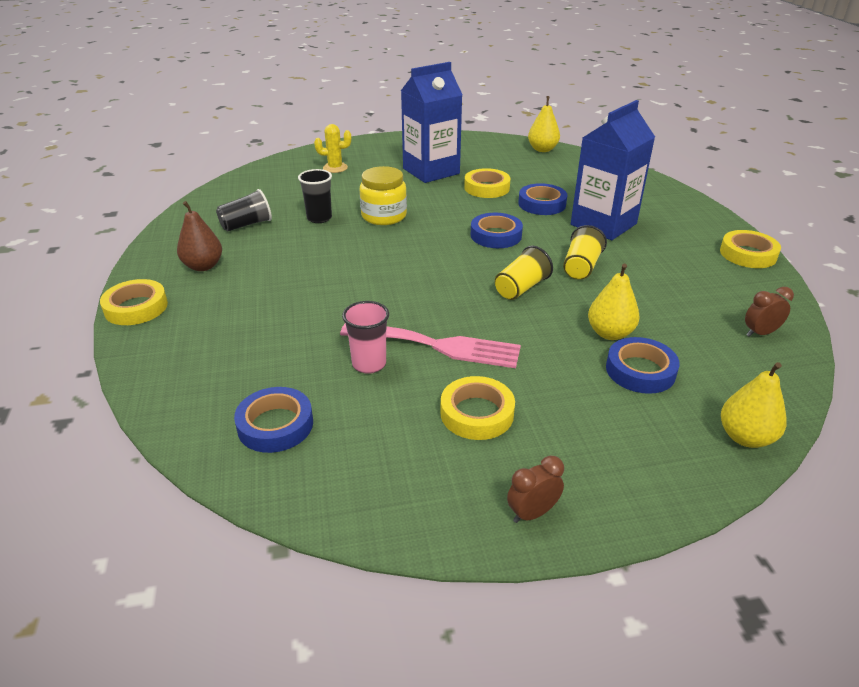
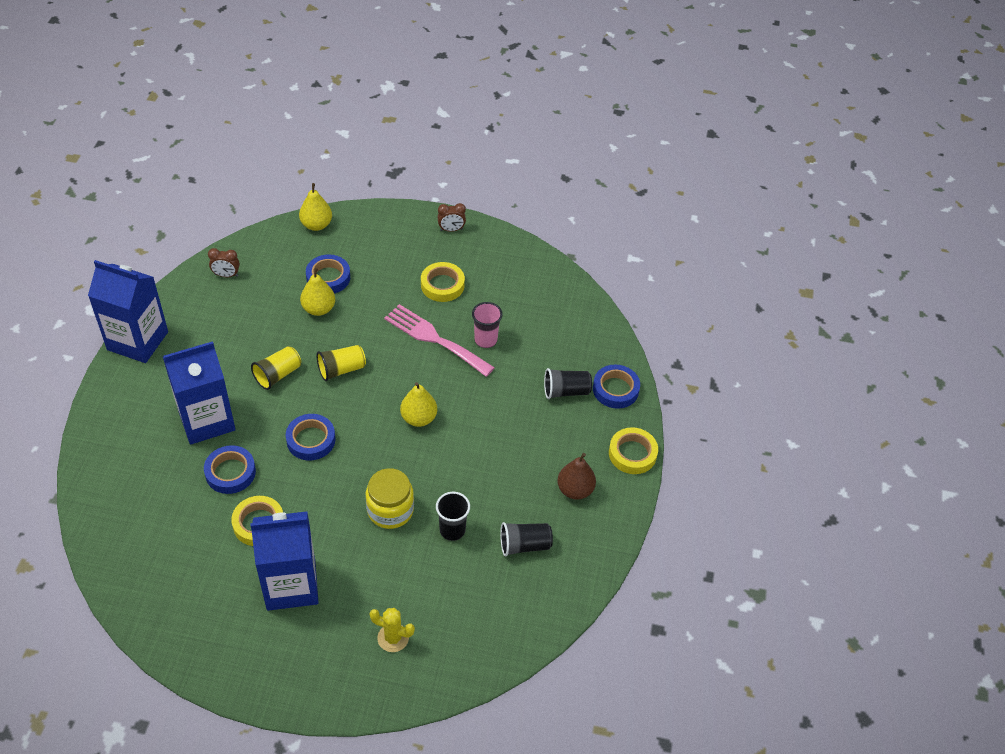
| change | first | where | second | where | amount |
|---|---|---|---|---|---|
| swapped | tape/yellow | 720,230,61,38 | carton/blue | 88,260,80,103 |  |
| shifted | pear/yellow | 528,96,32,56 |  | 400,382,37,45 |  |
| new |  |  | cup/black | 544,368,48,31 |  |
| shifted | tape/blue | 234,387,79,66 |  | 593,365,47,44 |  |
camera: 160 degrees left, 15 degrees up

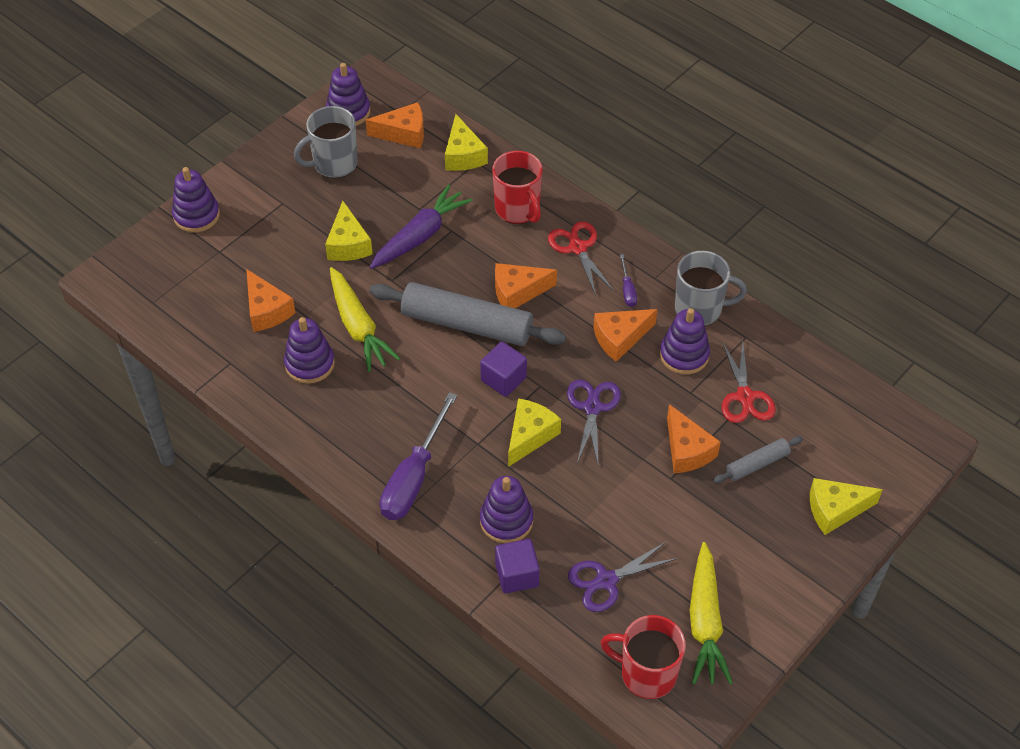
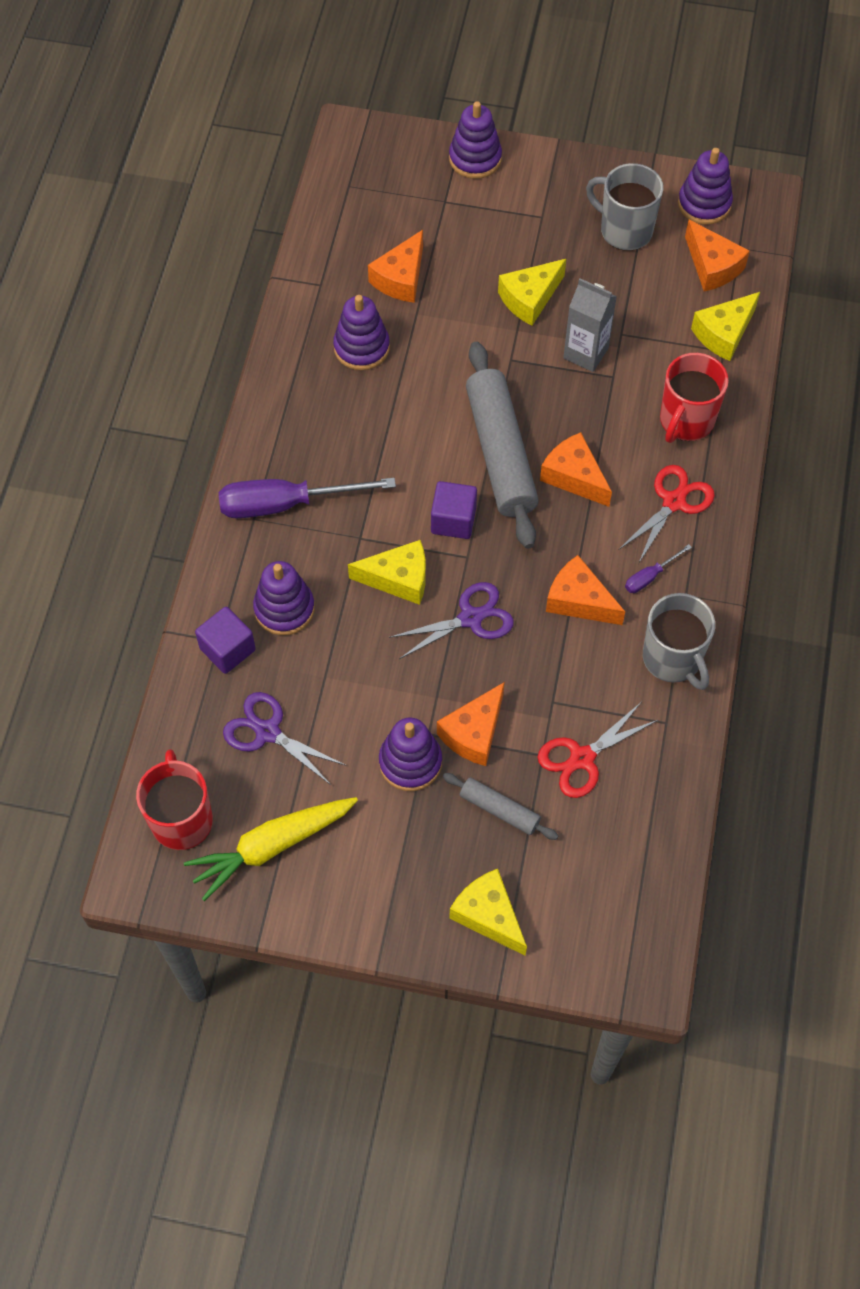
| change | first | where | second | where | amount |
|---|---|---|---|---|---|
| shifted | stacking toy/purple | 660,308,50,67 |  | 379,717,63,74 |  |
| swapped | carrot/purple | 370,184,103,85 | carton/grey | 563,278,54,94 |  |
| gone | carrot/yellow | 330,267,70,105 |  |  |  |
camera: 60 degrees right, 10 degrees up

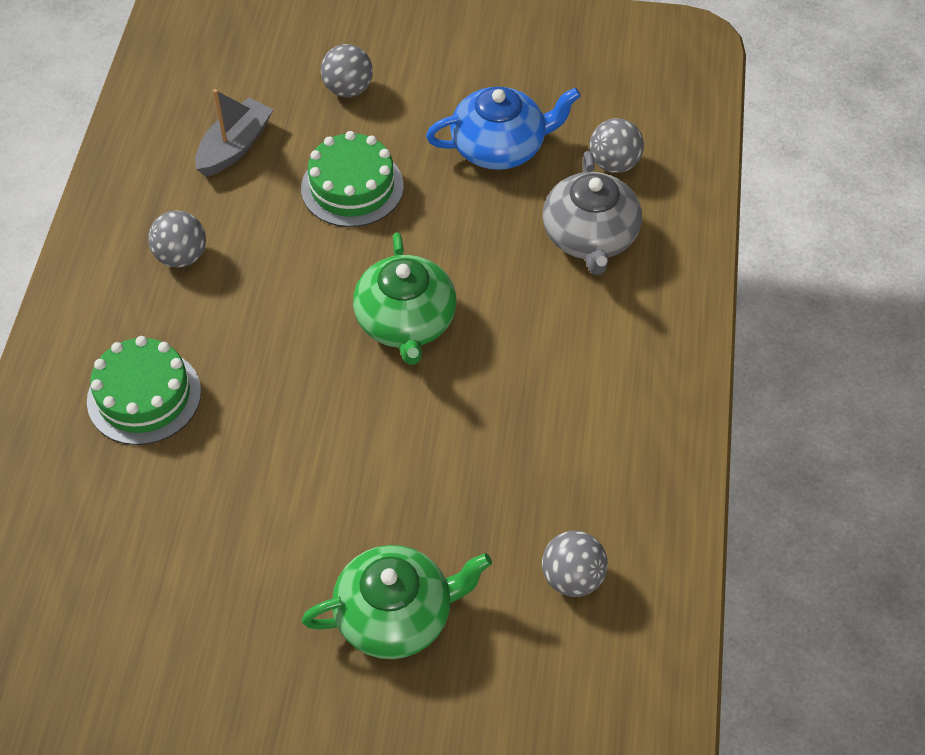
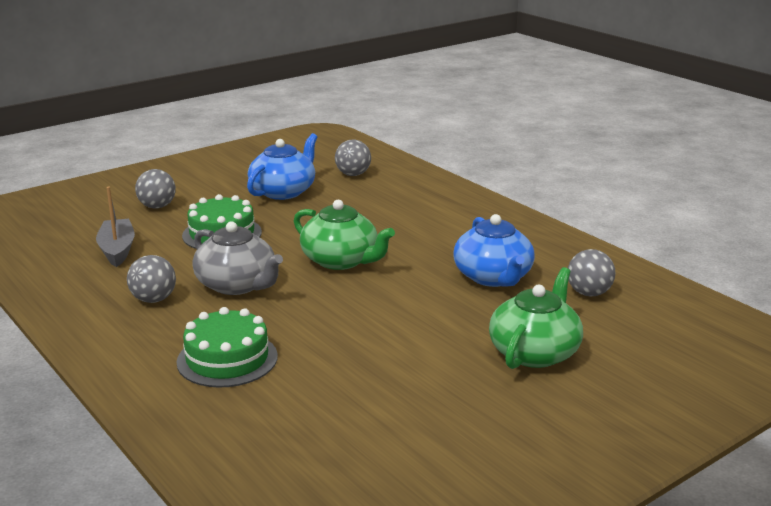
| change | first | where | second | where | amount |
|---|---|---|---|---|---|
| shifted | teapot/grey | 543,151,99,124 |  | 192,221,91,74 |  |
| new |  |  | teapot/blue | 453,214,82,73 |  |
camera: 45 degrees left, 30 degrees down

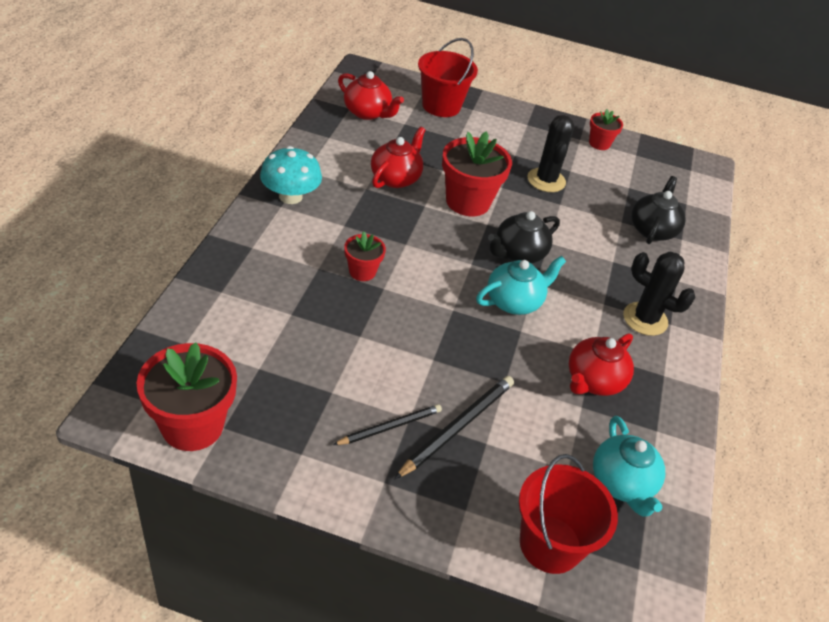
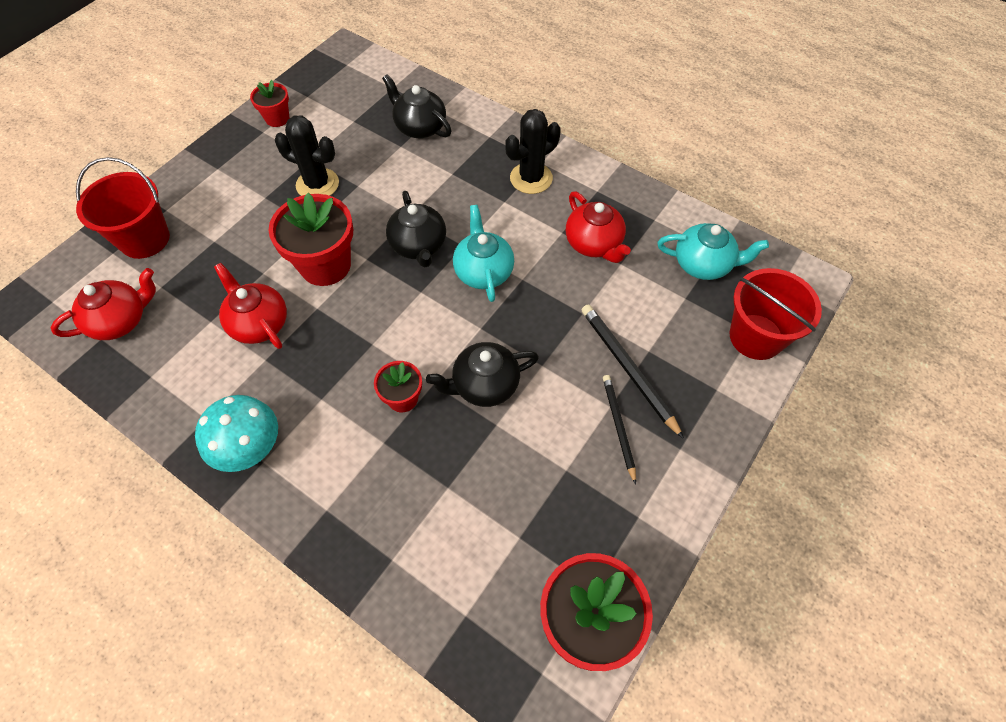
| change | first | where | second | where | amount |
|---|---|---|---|---|---|
| new |  |  | teapot/black | 426,342,113,65 |  |
camera: 65 degrees left, 15 degrees up

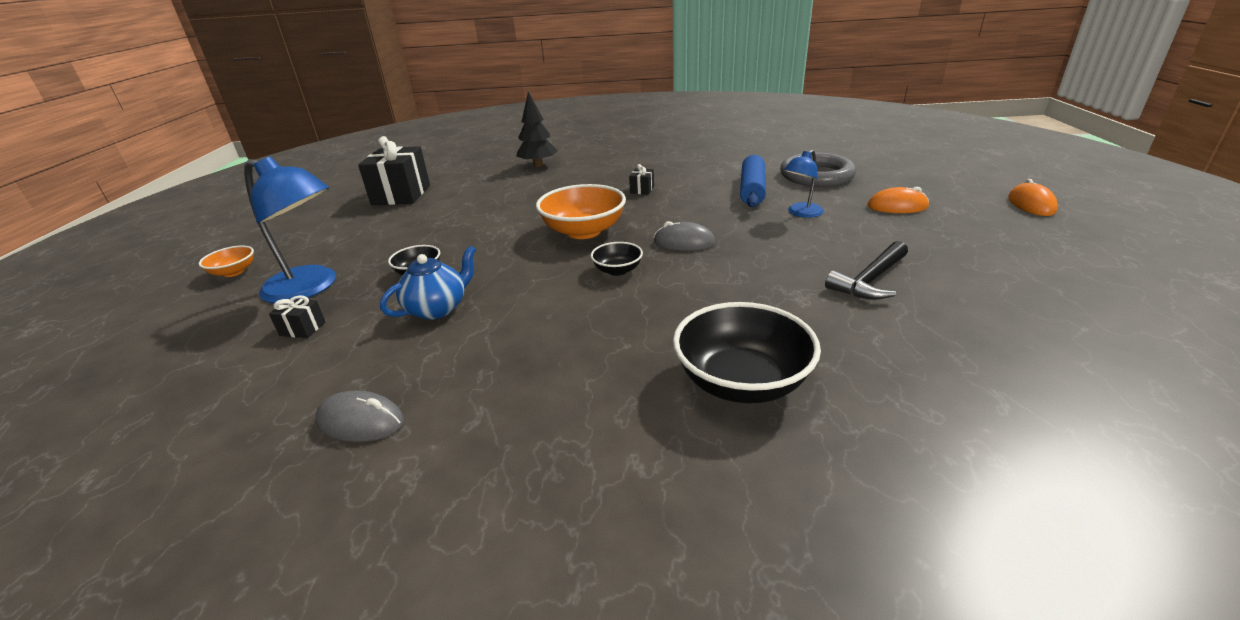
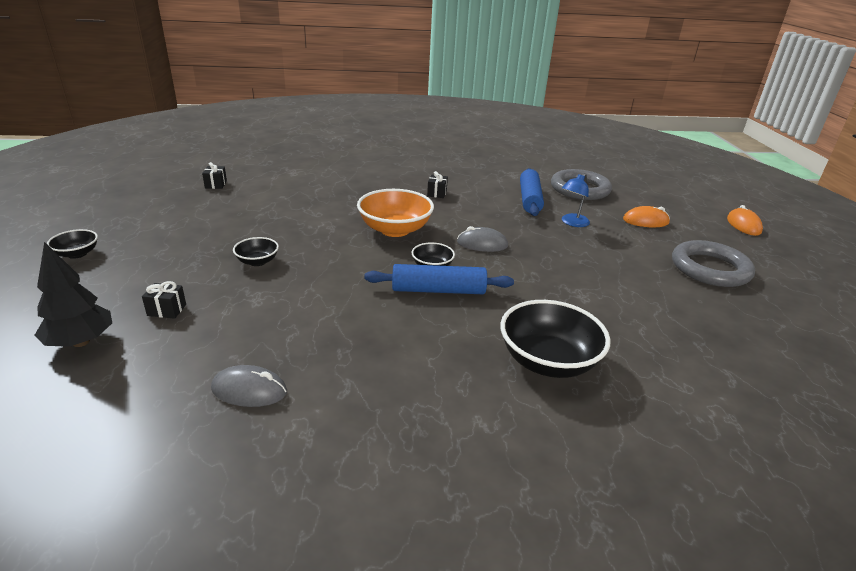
| change | first | where | second | where | amount |
|---|---|---|---|---|---|
| shifted | tree/black | 516,92,42,75 |  | 35,242,77,105 |  |
| repainted | bowl/orange | 199,246,55,31 | bowl/black | 47,229,51,30 |  |
| scaled | gift/black | 358,136,72,69 |  | 202,162,25,27 | x0.43 |
| new |  |  | rolling pin/blue | 364,264,150,30 |  |
| new |  |  | ring/grey | 672,240,83,47 |  |
| gone | lamp/blue | 244,156,92,147 |  |  |  |
| gone | teapot/blue | 380,245,96,75 |  |  |  |
| gone | hammer/black | 825,241,83,59 |  |  |  |
camera: 10 degrees left, 0 degrees up

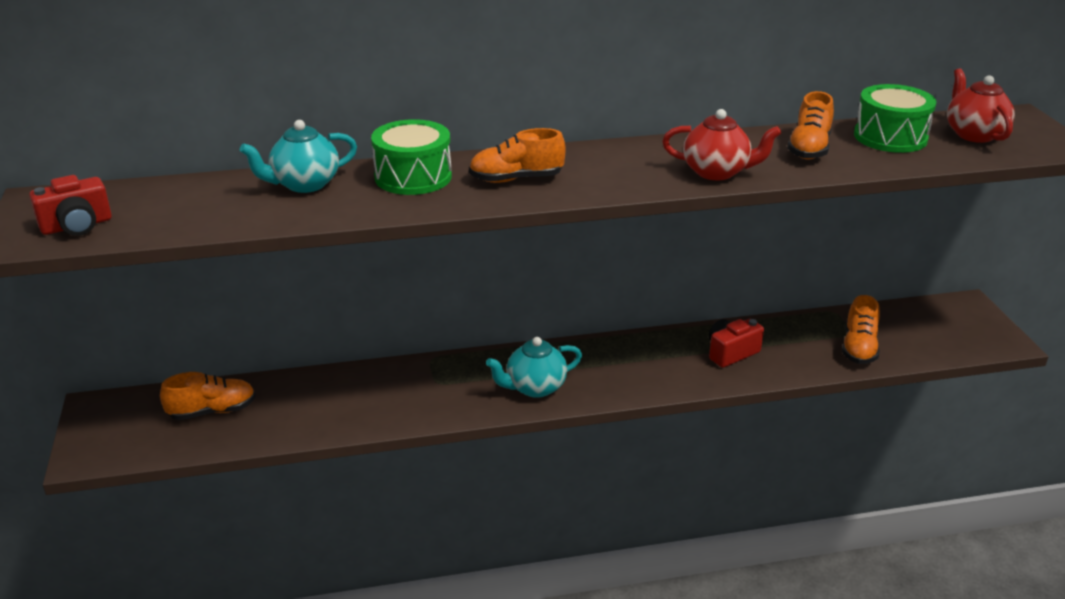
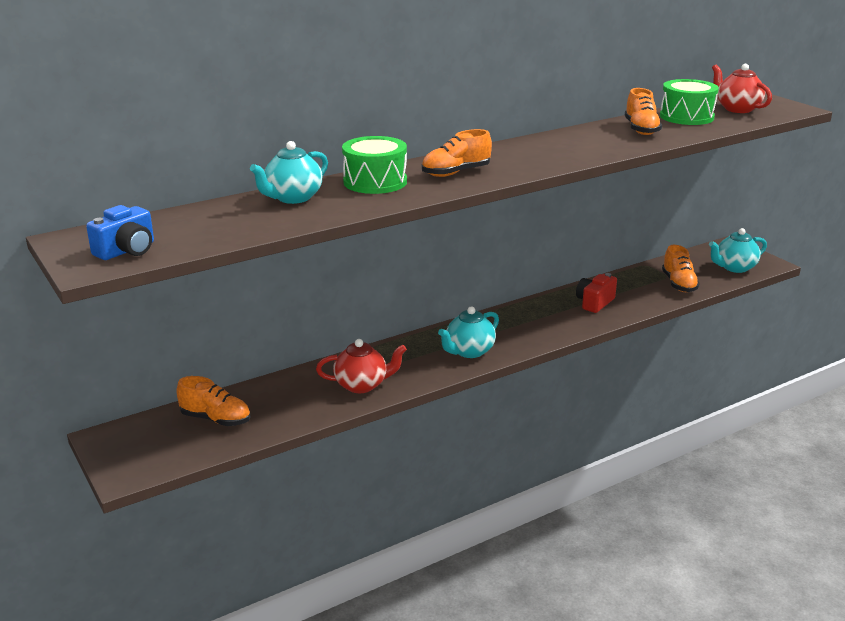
| change | first | where | second | where | amount |
|---|---|---|---|---|---|
| repainted | camera/red | 29,175,83,61 | camera/blue | 86,205,68,55 |  |
| rotated | shoe/orange | 160,372,96,48 |  | 176,376,74,50 | 60 degrees clockwise |
| shifted | teapot/red | 662,109,119,72 |  | 316,339,91,54 |  |
| new |  |  | teapot/turquoise | 709,228,58,45 |  |
camera: 20 degrees left, 5 degrees down

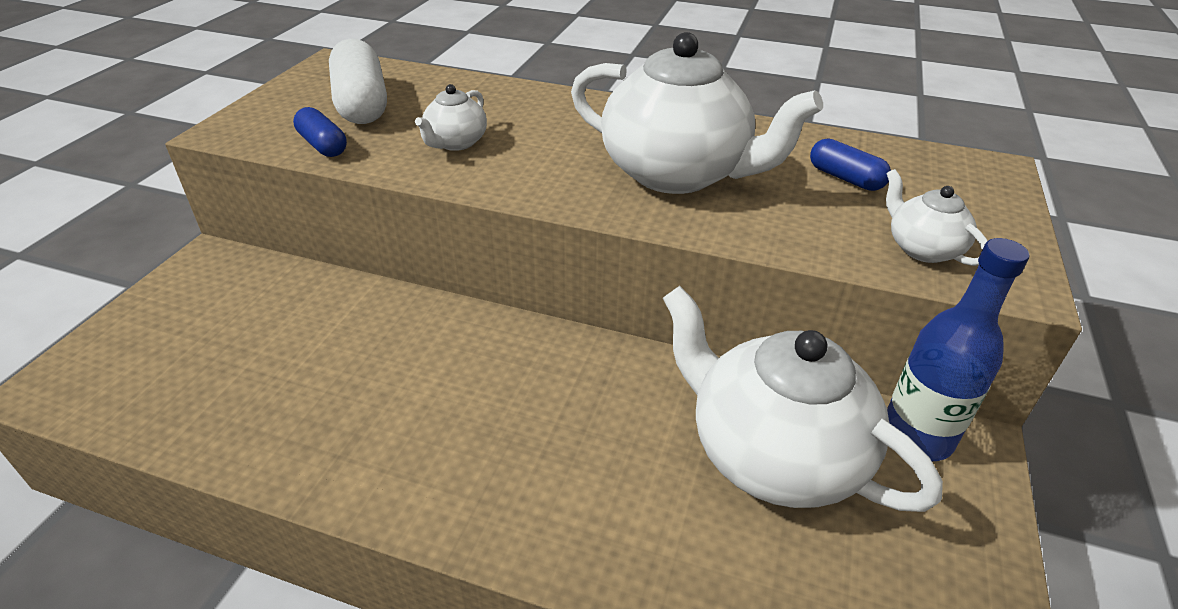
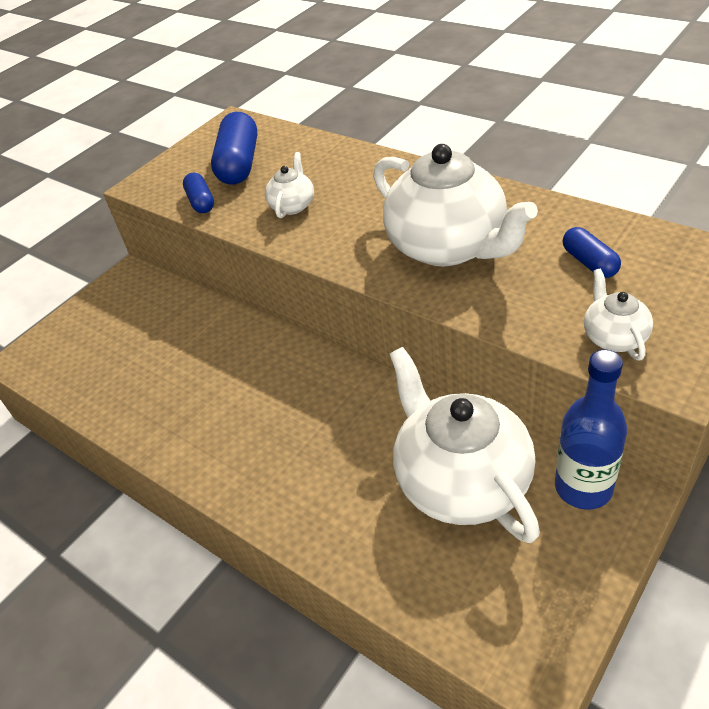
| change | first | where | second | where | amount |
|---|---|---|---|---|---|
| repainted | capsule/white | 329,39,58,85 | capsule/blue | 211,112,46,73 |  |
| rotated | teapot/white | 415,84,72,67 |  | 265,152,49,66 | 150 degrees clockwise |
camera: 25 degrees right, 5 degrees up

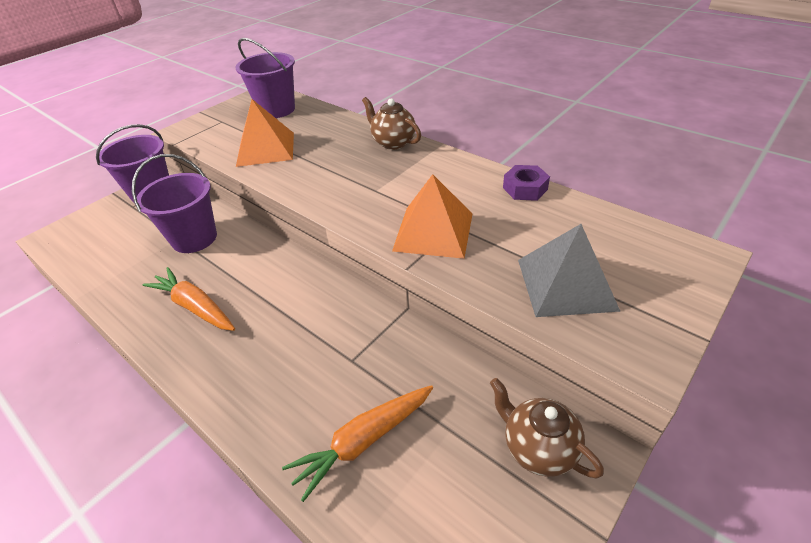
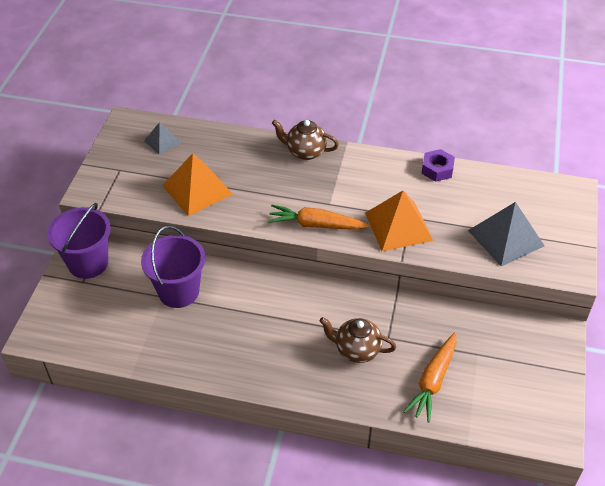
| change | first | where | second | where | amount |
|---|---|---|---|---|---|
| swapped | bucket/purple | 236,38,59,80 | pyramid/grey | 144,122,37,33 |  |
| shifted | carrot/orange | 142,267,93,64 |  | 267,205,103,25 |  |
| shifted | teapot/brown | 490,378,114,100 |  | 320,317,76,46 |  |
camera: 30 degrees left, 5 degrees up

